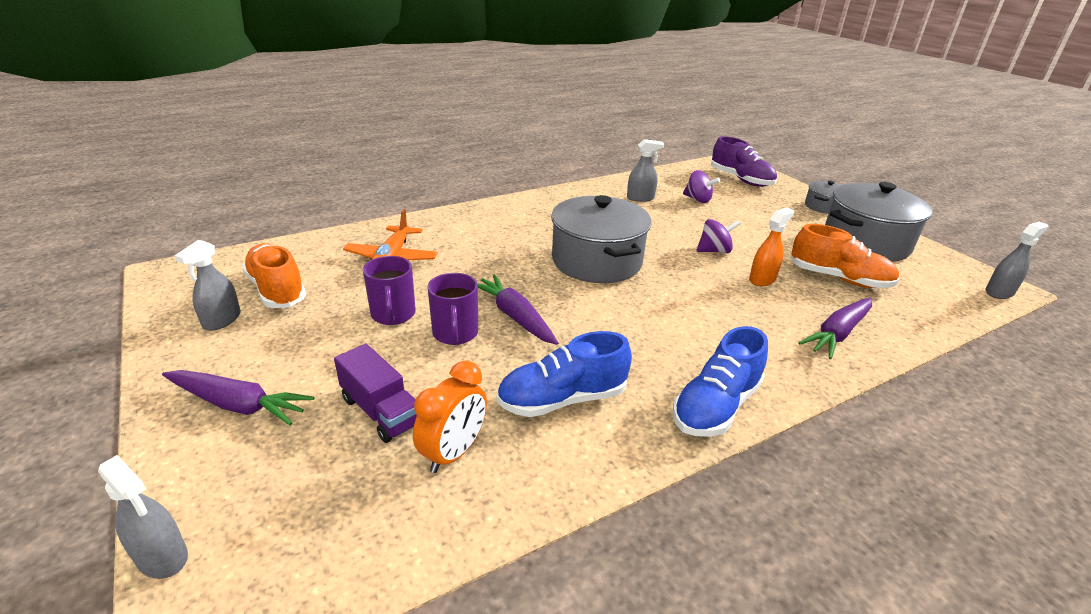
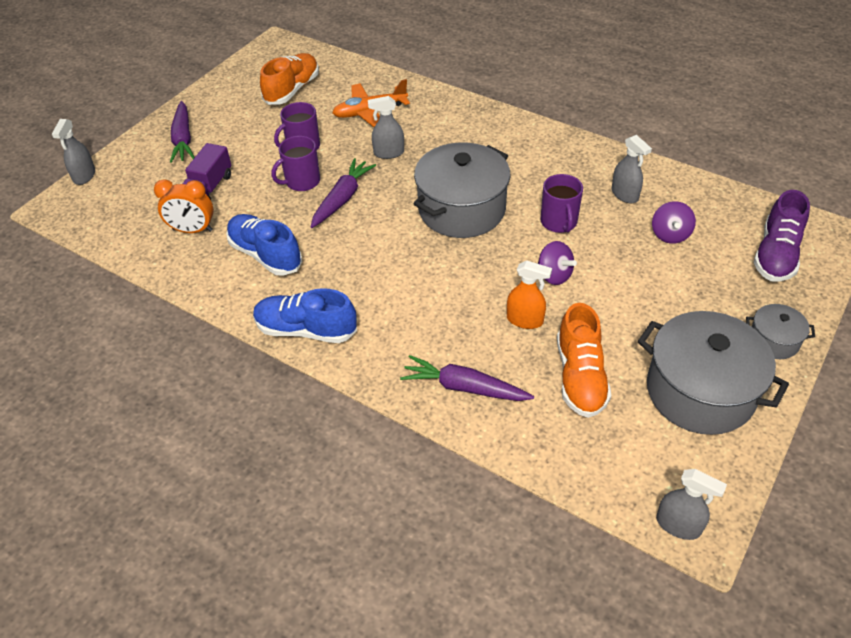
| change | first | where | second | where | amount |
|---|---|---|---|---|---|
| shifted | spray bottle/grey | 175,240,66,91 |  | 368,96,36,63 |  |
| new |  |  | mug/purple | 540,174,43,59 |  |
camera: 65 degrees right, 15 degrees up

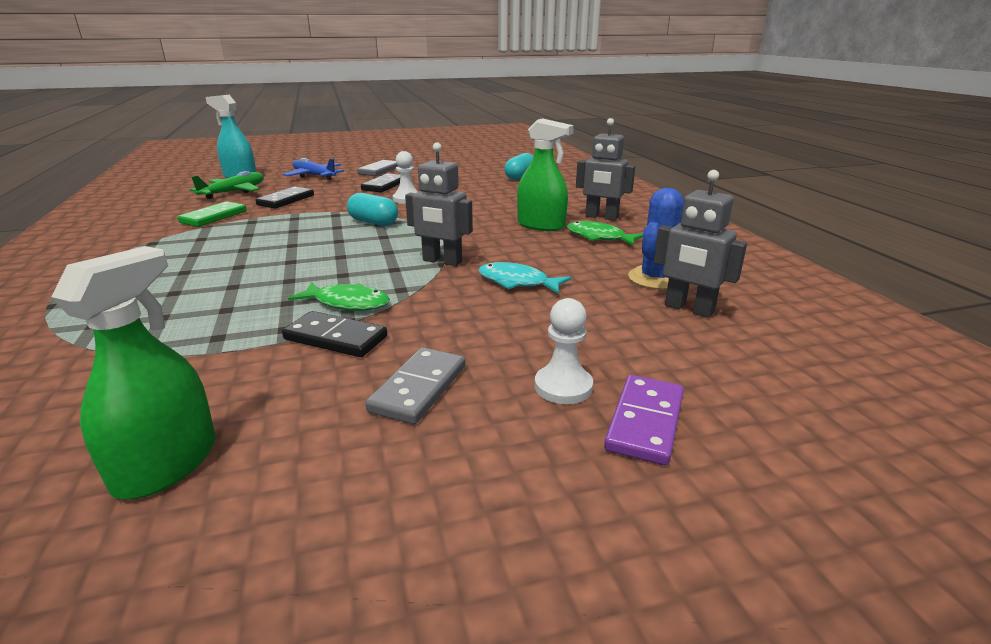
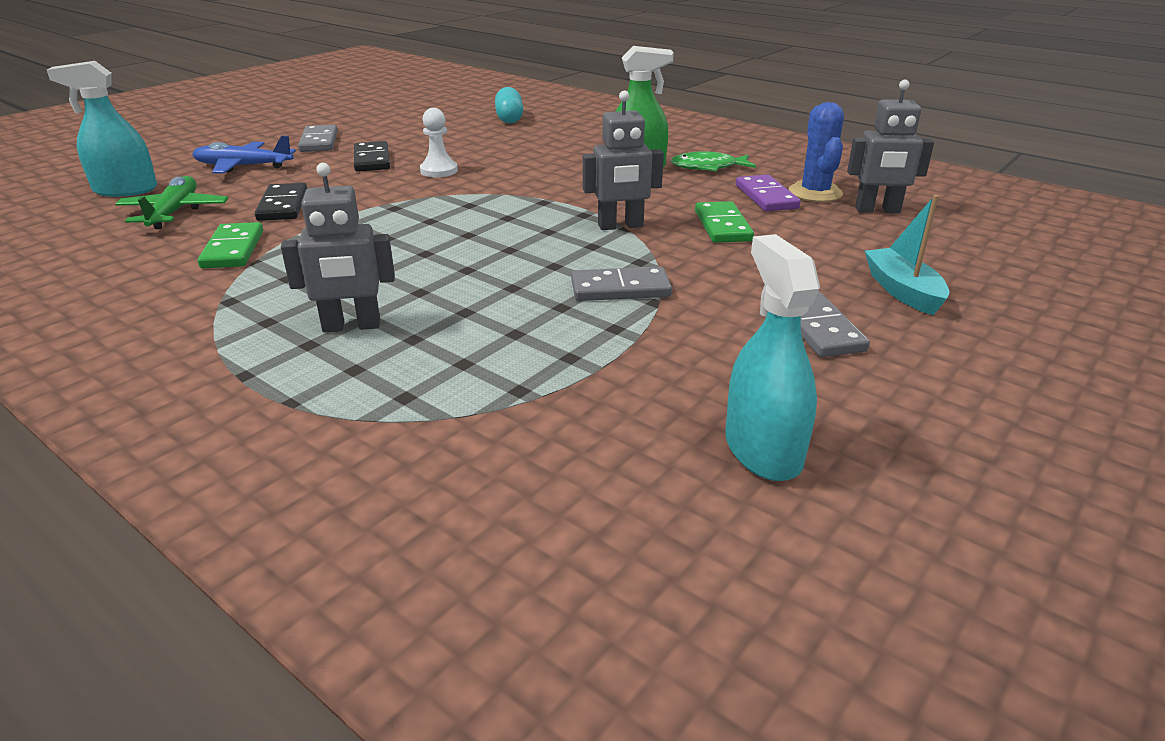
| change | first | where | second | where | amount |
|---|---|---|---|---|---|
| shifted | robot/grey | 576,118,59,103 |  | 281,163,114,170 |  |
| swapped | fish/green | 288,282,102,29 | domino/grey | 571,267,101,34 |  |
| swapped | fish/turquoise | 478,262,93,32 | domino/green | 695,201,59,42 |  |
| repainted | spray bottle/green | 51,246,164,253 | spray bottle/turquoise | 725,234,95,247 |  |
| shifted | domino/purple | 604,375,80,90 |  | 736,175,65,37 |  |
| swapped | pawn/white | 535,298,58,106 | boat/turquoise | 865,195,85,120 |  |
| gone | domino/black | 282,311,105,46 |  |  |  |
| gone | capsule/turquoise | 347,193,51,33 |  |  |  |
camera: 35 degrees left, 5 degrees up

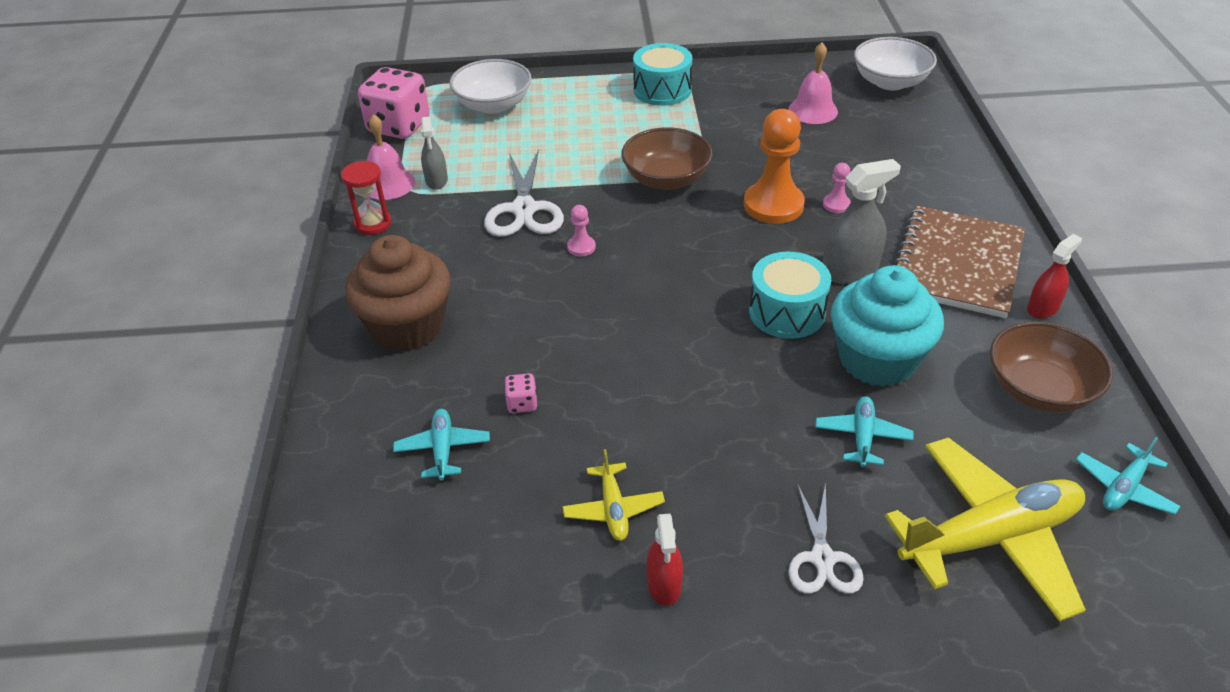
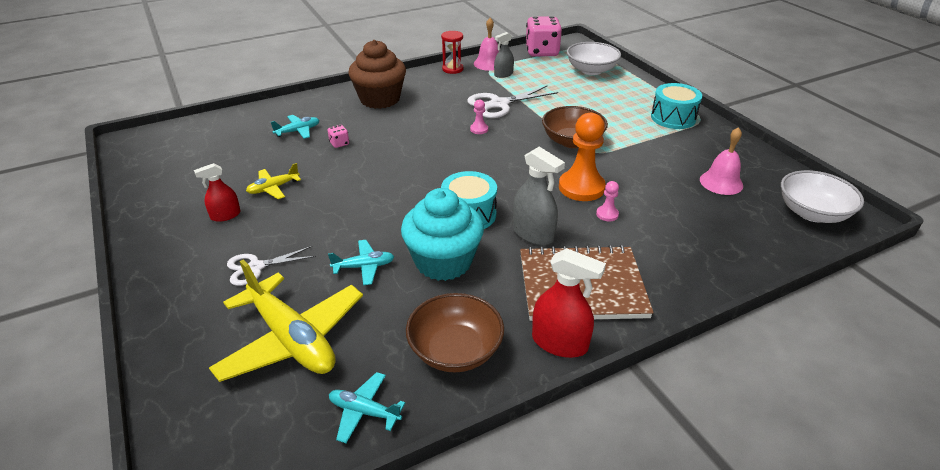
| change | first | where | second | where | amount |
|---|---|---|---|---|---|
| scaled | spray bottle/red | 1027,234,55,85 |  | 532,248,74,110 | x1.56 |
camera: 65 degrees right, 5 degrees down

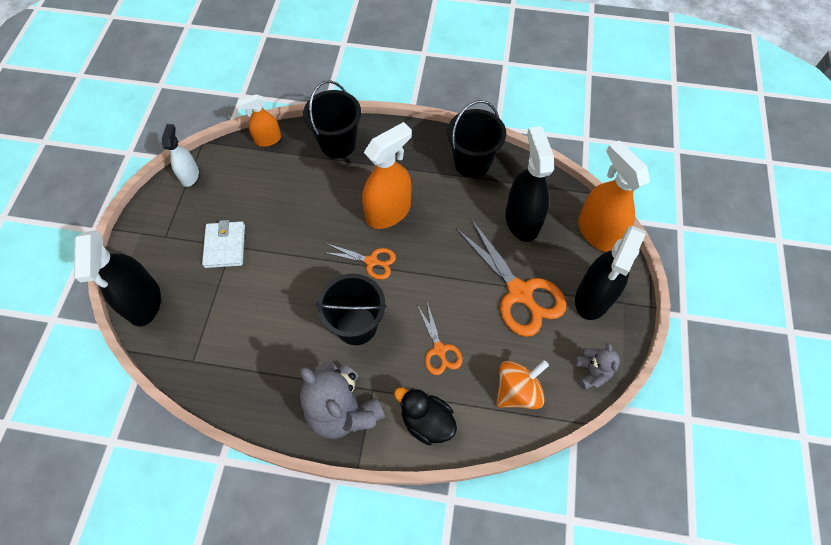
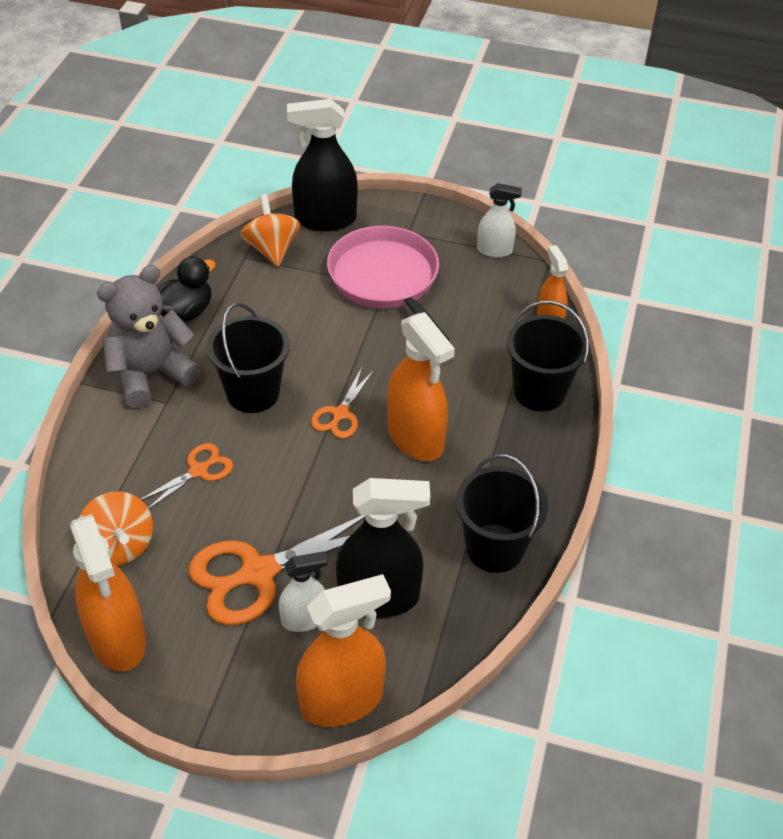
| change | first | where | second | where | amount |
|---|---|---|---|---|---|
| swapped | teddy bear/grey | 575,343,45,47 | spray bottle/orange | 70,514,76,158 |  |
| rotated | scissors/orange | 417,302,46,73 |  | 140,443,93,66 | 150 degrees clockwise |
| shifted | duck/black | 394,388,63,57 |  | 158,257,58,65 |  |
| new |  |  | spinning top/orange | 240,194,60,73 |  |
| new |  |  | spray bottle/white | 279,551,49,81 |  |
| swapped | wallet/white | 202,220,43,48 | pan/pink | 327,226,123,116 |  |
| gone | spray bottle/black | 575,226,70,94 |  |  |  |
camera: 95 degrees right, 15 degrees down

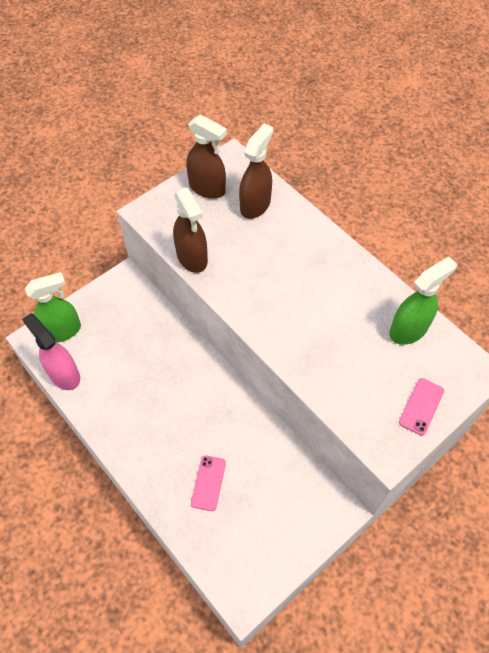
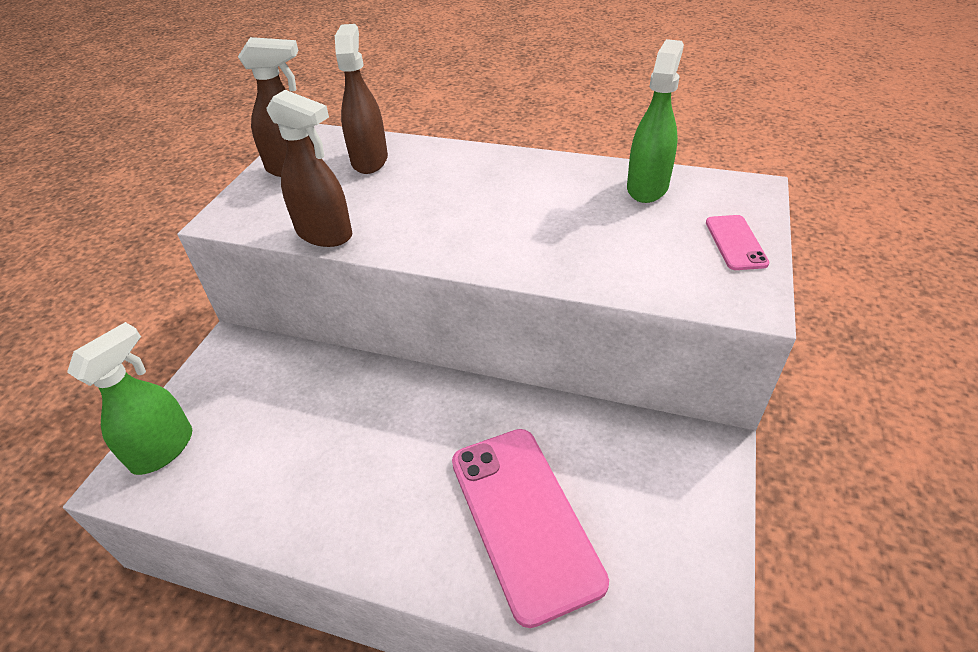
| change | first | where | second | where | amount |
|---|---|---|---|---|---|
| scaled | phone/pink | 191,455,35,56 |  | 452,429,157,199 | x2.17 |
| gone | spray bottle/pink | 22,313,58,77 |  |  |  |
camera: 30 degrees left, 15 degrees down

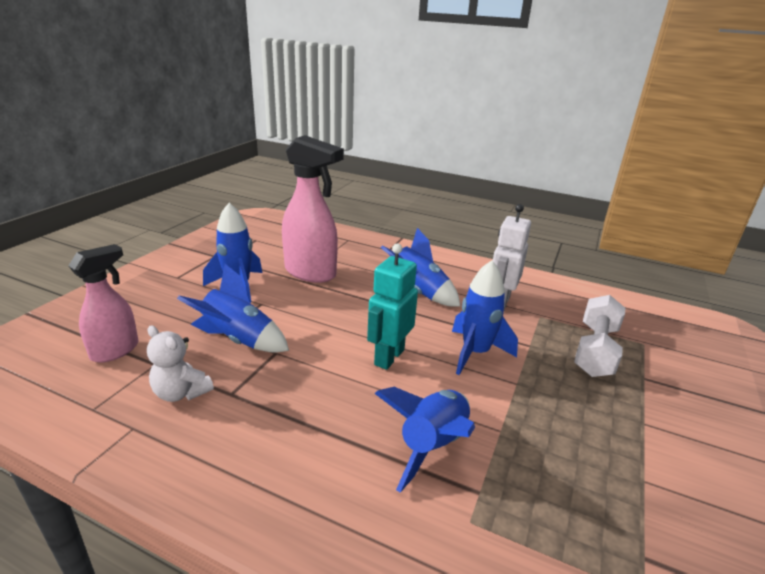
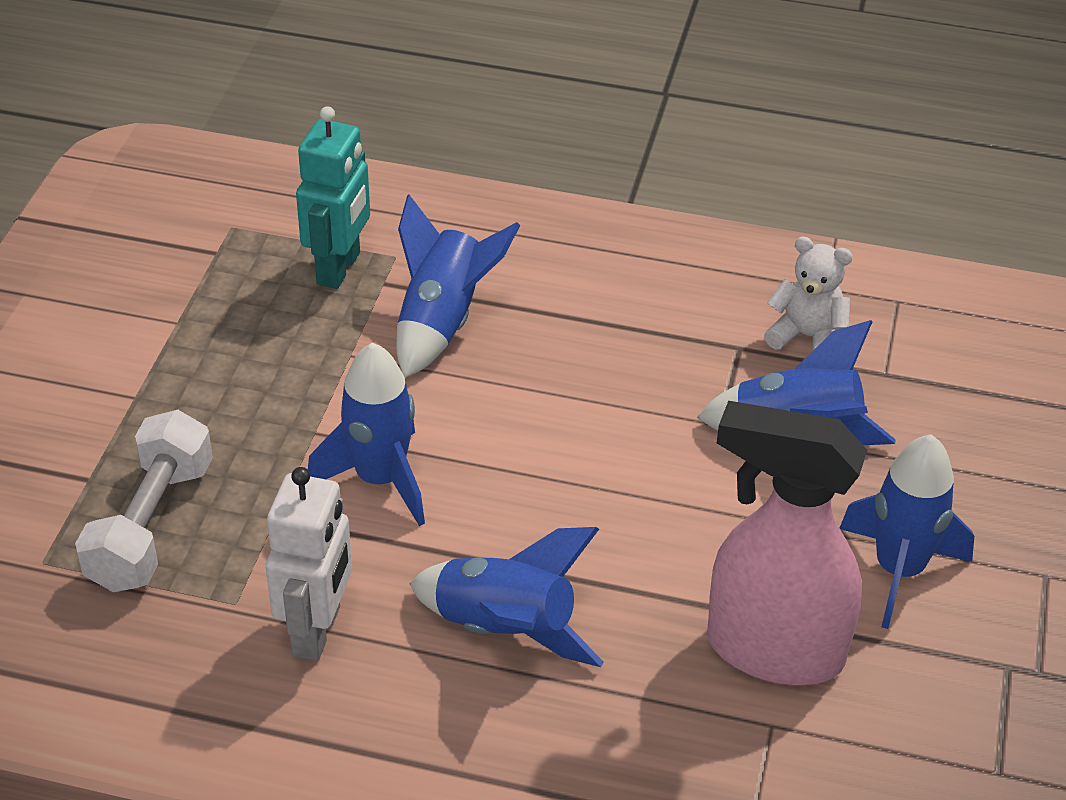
| change | first | where | second | where | amount |
|---|---|---|---|---|---|
| shifted | robot/turquoise | 367,244,51,126 |  | 296,106,74,183 |  |
| gone | spray bottle/pink | 68,244,71,119 |  |  |  |
camera: 170 degrees right, 15 degrees up

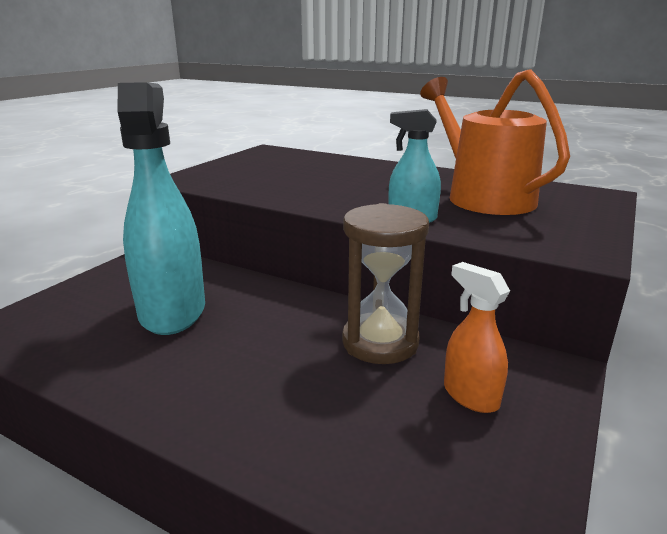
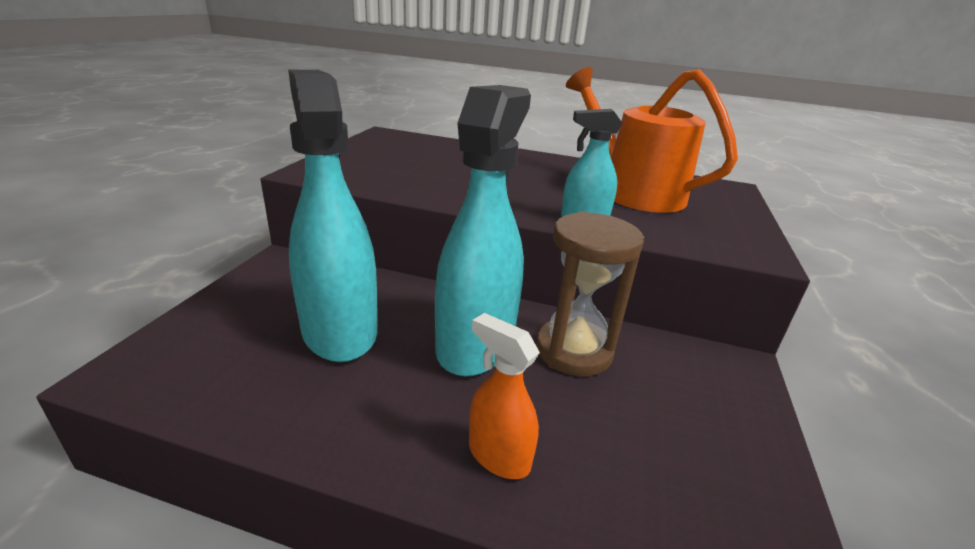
| change | first | where | second | where | amount |
|---|---|---|---|---|---|
| new |  |  | spray bottle/turquoise | 435,85,96,291 |  |
| shifted | spray bottle/orange | 444,262,66,151 |  | 469,313,71,166 |  |
camera: 15 degrees left, 5 degrees up

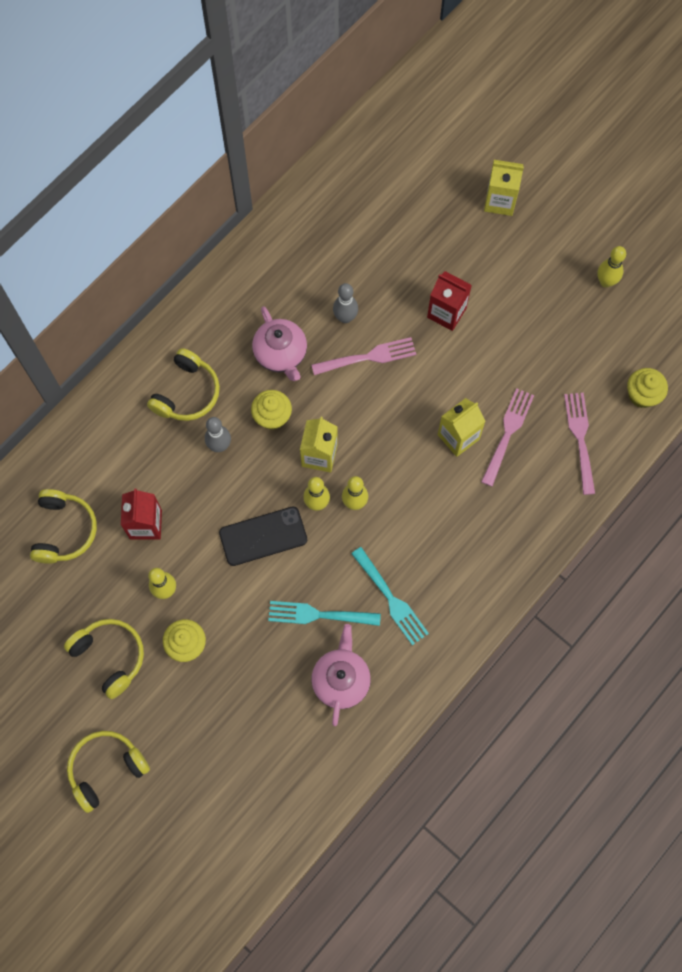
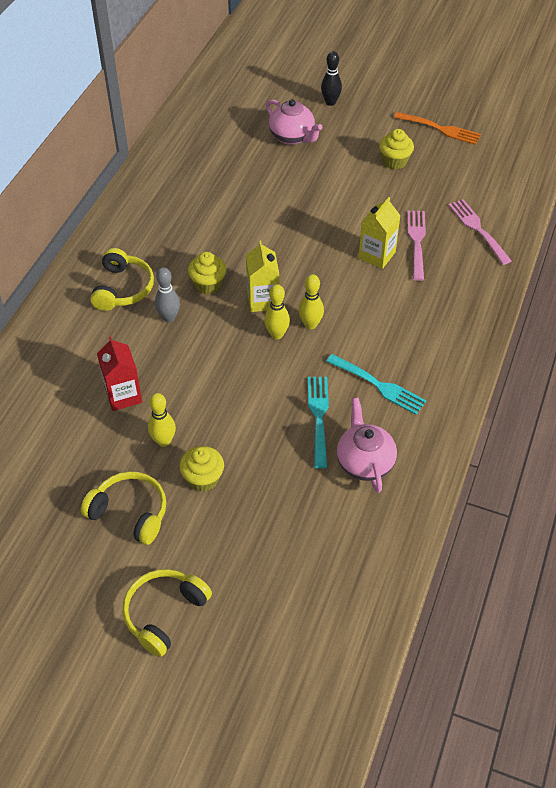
| change | first | where | second | where | amount |
|---|---|---|---|---|---|
| shifted | teapot/pink | 252,306,55,75 |  | 266,99,57,46 |  |
| rotated | fork/turquoise | 268,601,113,25 |  | 308,377,21,92 | 105 degrees clockwise |
| swapped | carton/yellow | 484,160,40,56 | bowling pin/black | 321,51,21,55 |  |
| shifted | cupcake/yellow | 627,368,41,40 |  | 379,129,35,40 |  |
| swapped | bowling pin/yellow | 597,246,29,42 | fork/orange | 394,112,87,33 |  |
| gone | headphones/yellow | 30,489,67,75 |  |  |  |
| gone | phone/black | 219,506,88,60 |  |  |  |
| gone | fork/pink | 311,337,105,38 |  |  |  |
| gone | bowling pin/grey | 333,283,25,40 |  |  |  |
| gone | carton/red | 427,271,45,60 |  |  |  |
camera: 20 degrees left, 20 degrees down

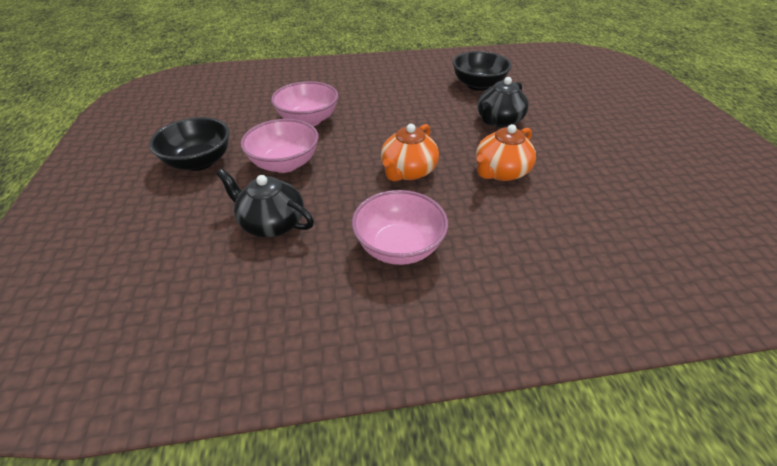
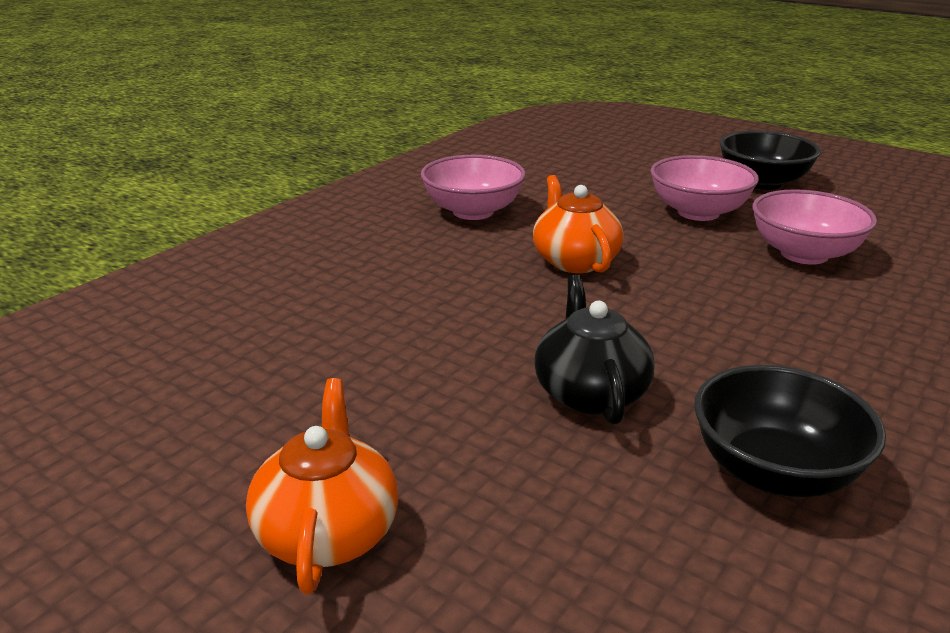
| change | first | where | second | where | amount |
|---|---|---|---|---|---|
| shifted | teapot/orange | 476,124,60,57 |  | 246,378,153,216 |  |
| gone | teapot/black | 216,169,98,68 |  |  |  |
camera: 135 degrees right, 15 degrees down

